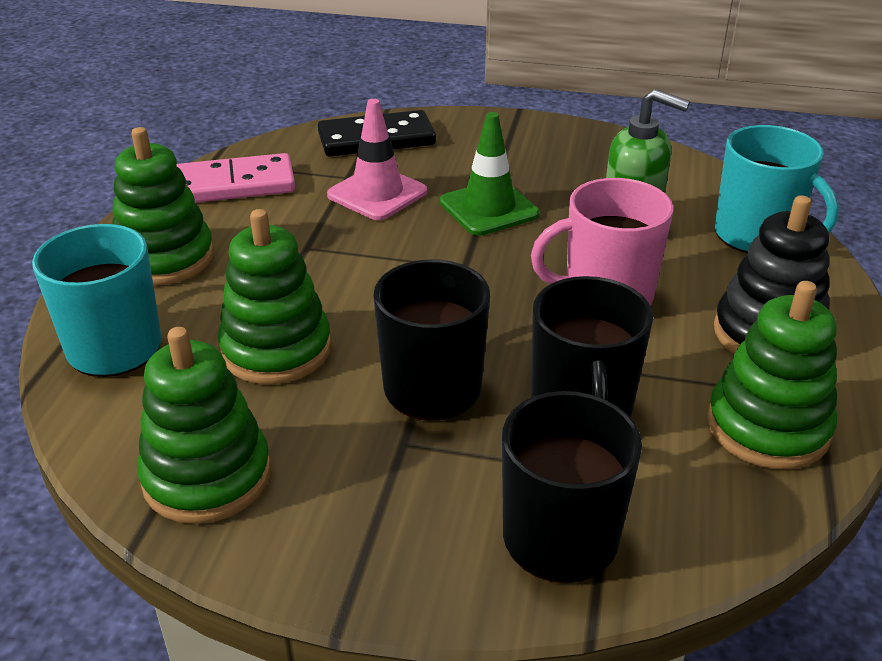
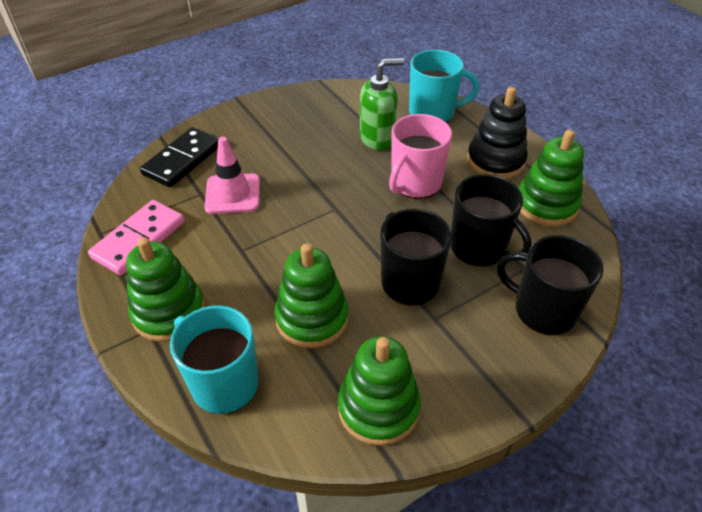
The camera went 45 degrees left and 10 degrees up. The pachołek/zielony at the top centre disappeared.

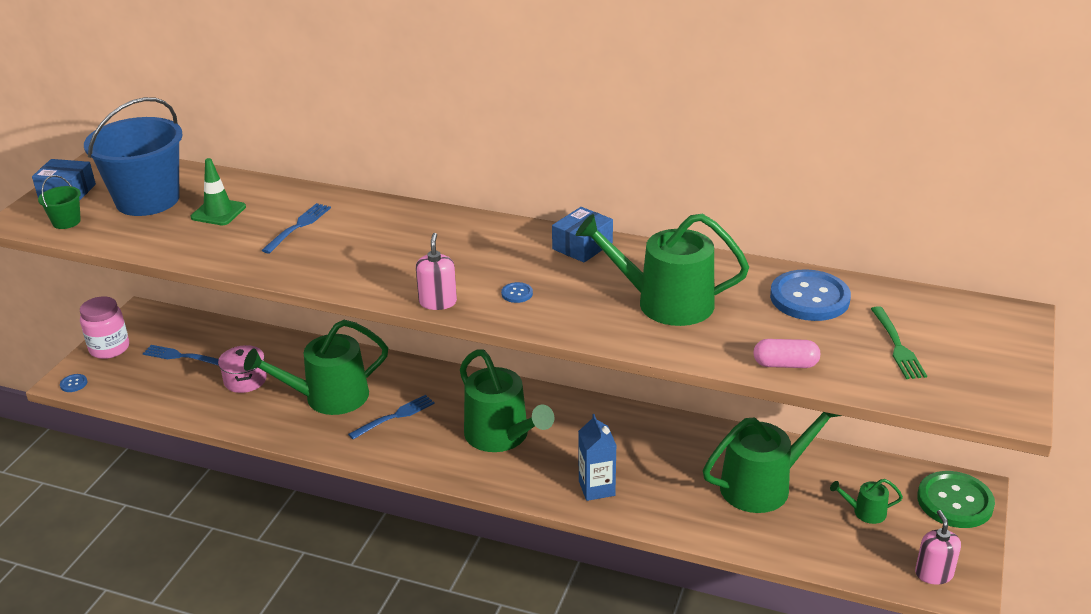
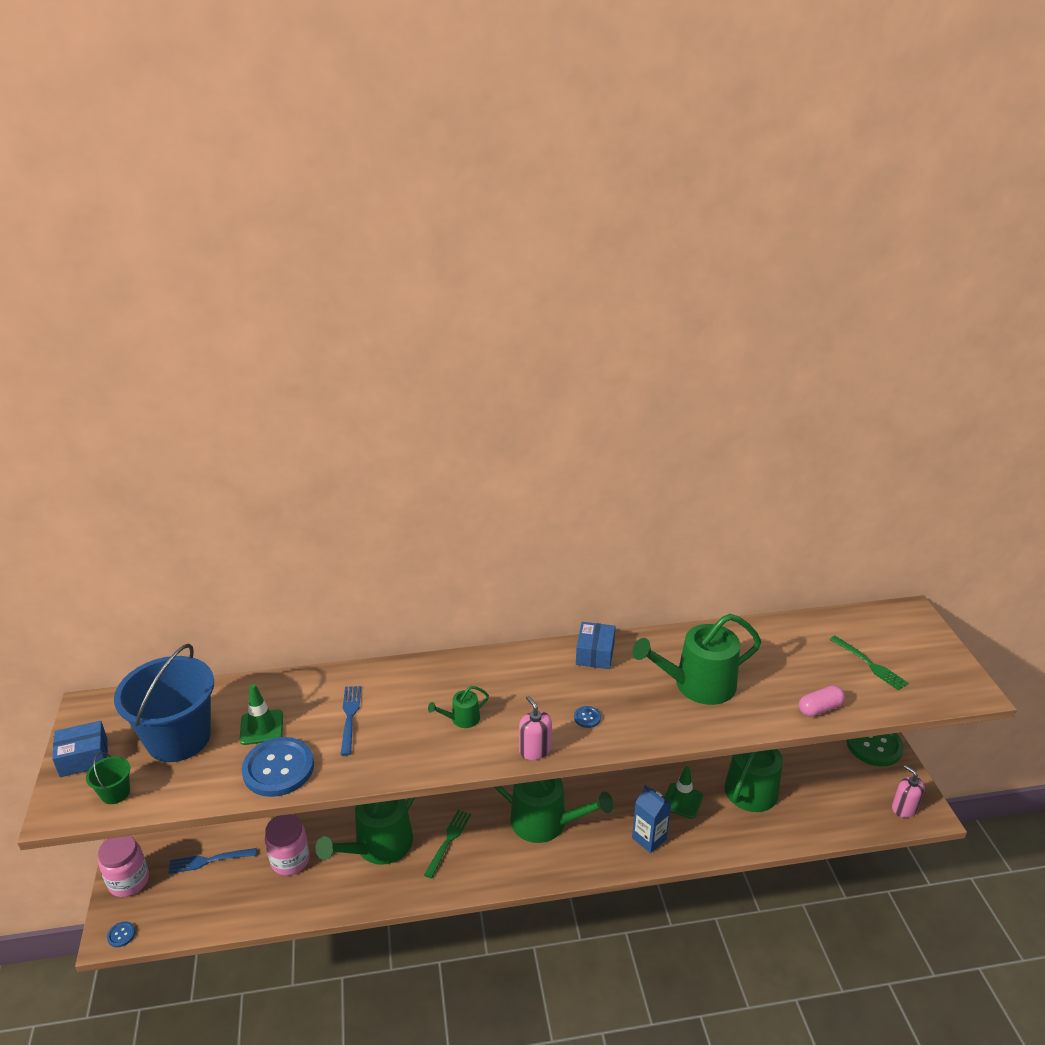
The camera went 30 degrees left and 0 degrees up. The guzik/niebieski (3rd from left in the first image) moved from the middle right to the bottom left. The garnek/różowy at the middle left was replaced by the słoik/różowy (2nd from left) at the bottom left. The widelec/niebieski (3rd from left) at the bottom centre became the widelec/zielony (1st from left) at the bottom centre. The konewka/zielony (5th from left in the first image) moved from the bottom right to the bottom centre. The pachołek/zielony (2nd from left) at the bottom centre appeared.

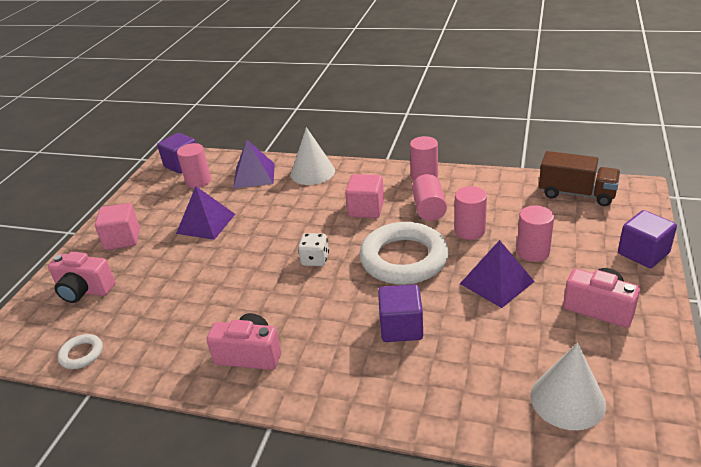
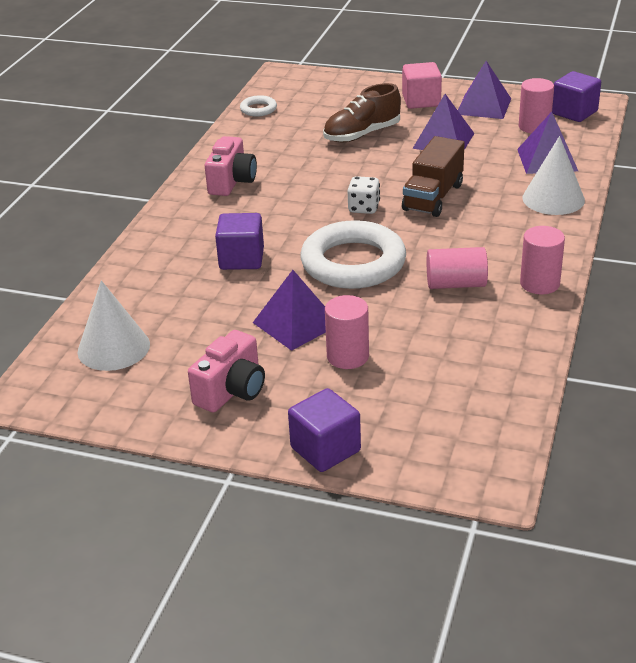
The camera went 90 degrees right and 0 degrees up. The but/brązowy at the top centre appeared. The ciężarówka/brązowy moved from the middle right to the top right. The piramida/fioletowy (3rd from left) at the top right appeared. The aparat fotograficzny/różowy (1st from left) at the middle left disappeared. The sześcian/różowy (2nd from left) at the centre disappeared. The walec/różowy (4th from left) at the middle right disappeared.

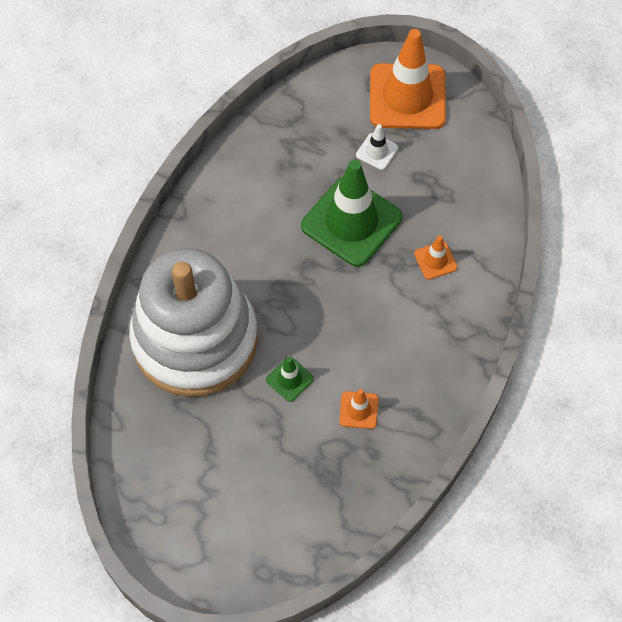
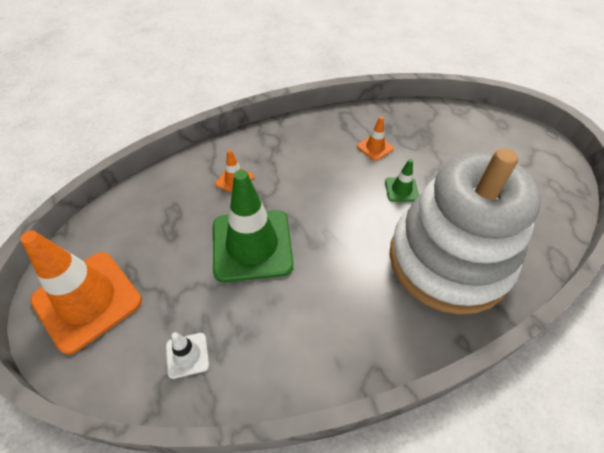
The camera went 135 degrees left and 10 degrees down. The pachołek/biały moved from the top centre to the bottom left.

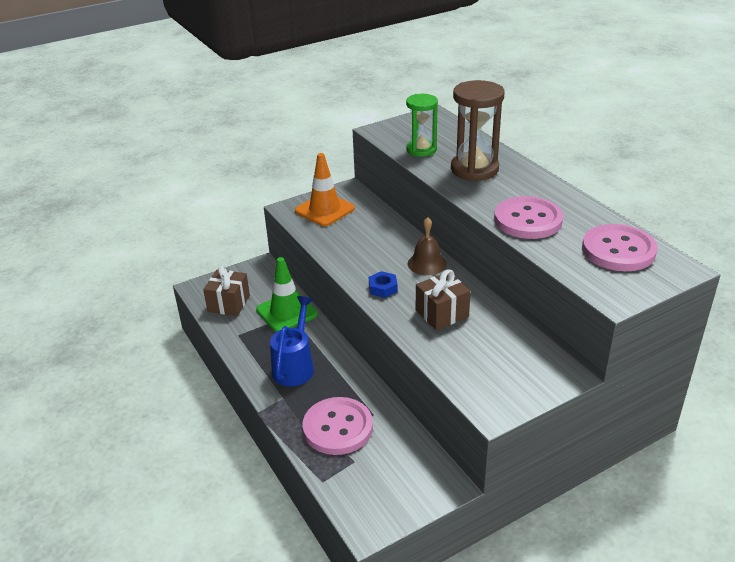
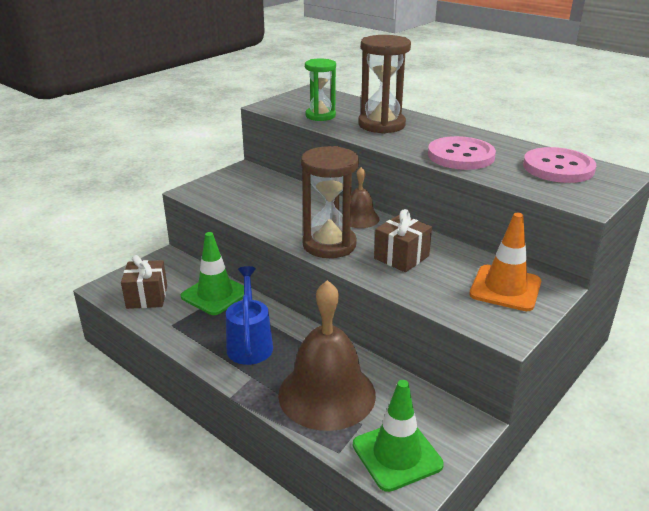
The camera went 20 degrees left and 5 degrees down. The guzik/różowy (1st from left) at the bottom centre was replaced by the dzwonek/brązowy (1st from left) at the bottom centre. The nakrętka/niebieski at the centre was replaced by the klepsydra/brązowy (1st from left) at the centre. The pachołek/zielony (2nd from left) at the bottom centre appeared. The pachołek/pomarańczowy moved from the centre to the middle right.

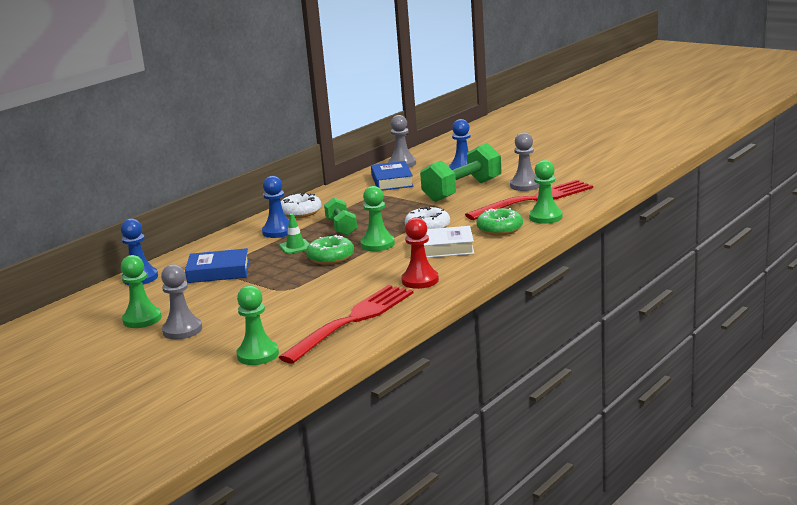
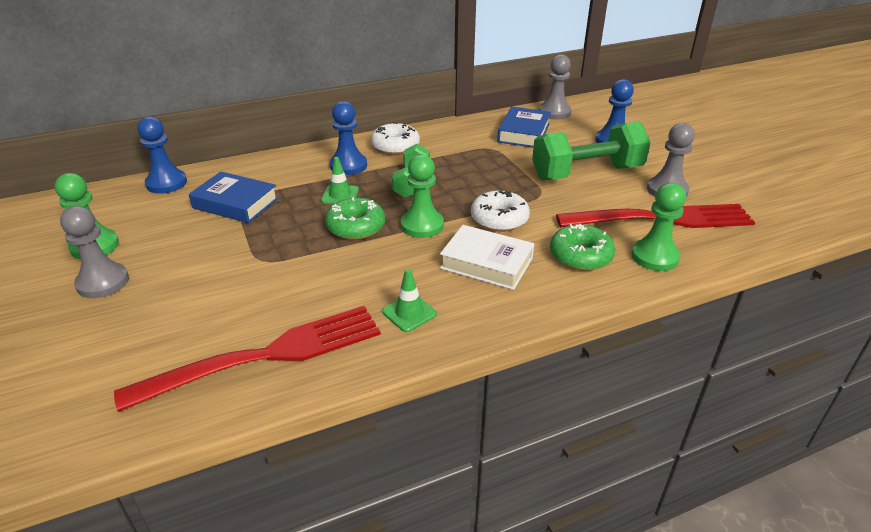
The camera went 25 degrees right and 15 degrees up. The pionek/czerwony at the centre was replaced by the pachołek/zielony (2nd from left) at the centre. The pionek/zielony (2nd from left) at the middle left disappeared.

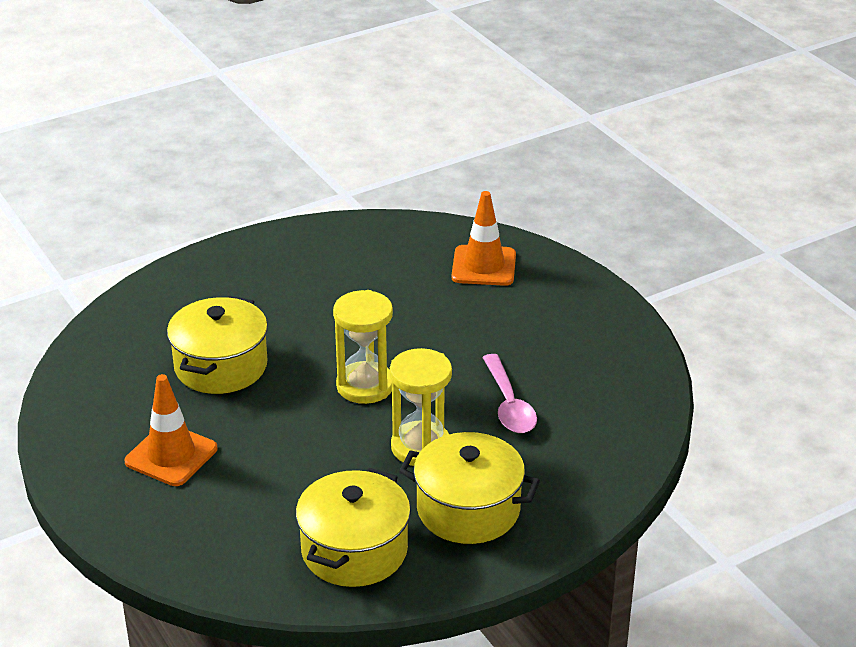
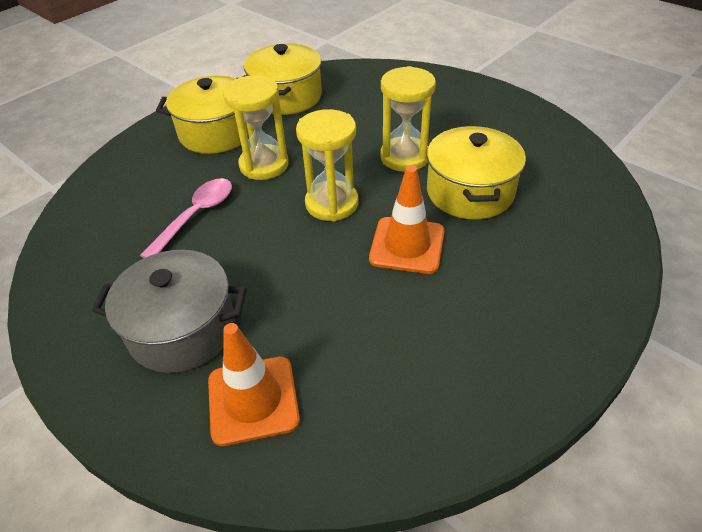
The camera went 165 degrees right and 10 degrees up. The garnek/szary at the middle left appeared. The łyżka/różowy at the centre turned 60 degrees clockwise. The pachołek/pomarańczowy (1st from left in the first image) moved from the middle left to the centre. The klepsydra/żółty (3rd from left) at the top centre appeared.

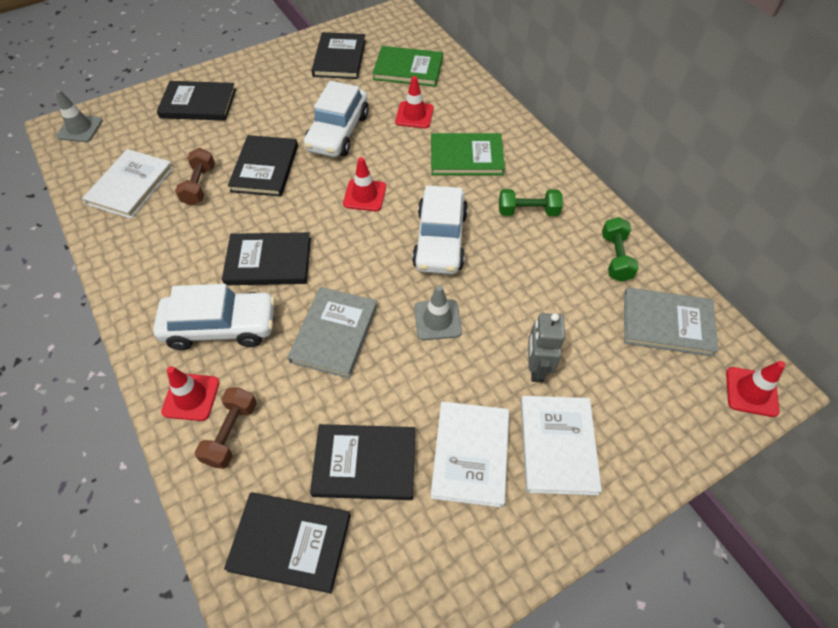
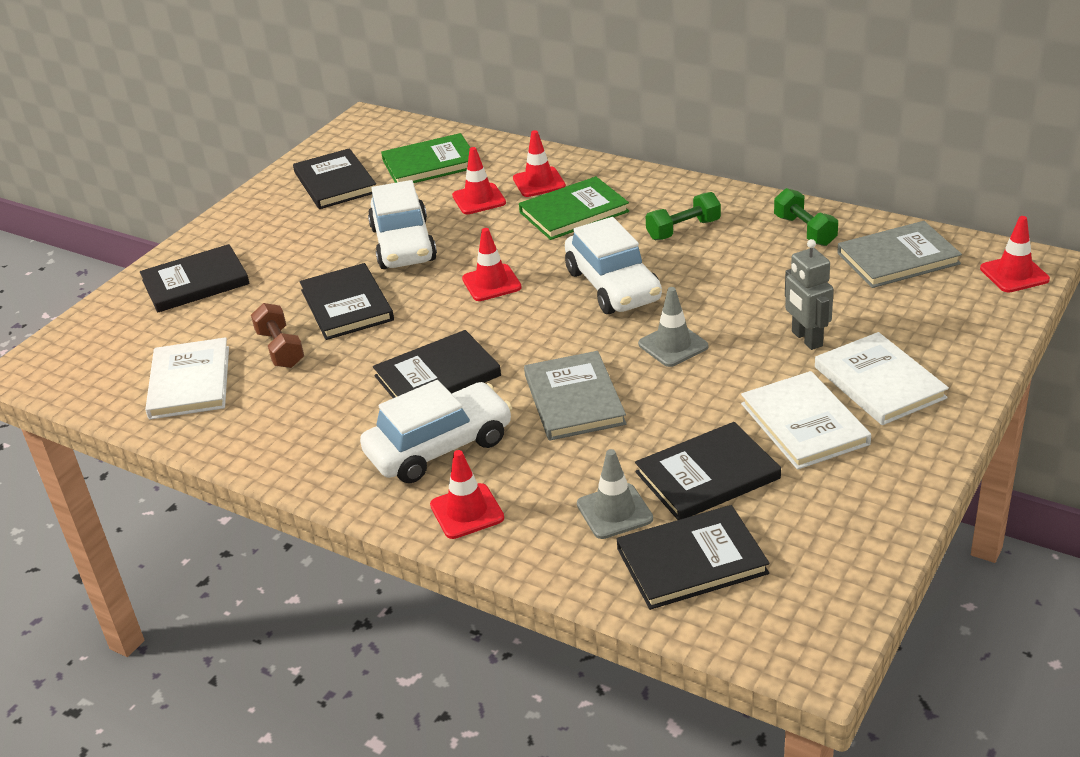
The camera went 25 degrees left and 20 degrees down. The pachołek/czerwony (4th from left) at the top centre appeared. The pachołek/szary (1st from left) moved from the top left to the centre. The hantel/brązowy (2nd from left) at the bottom left disappeared.

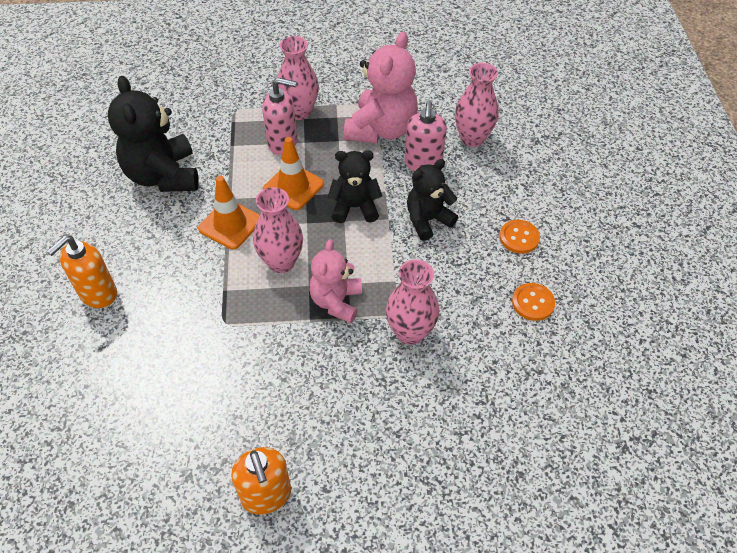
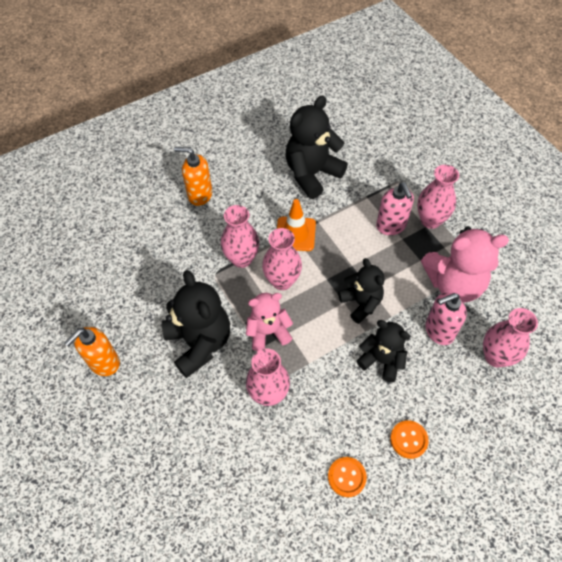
The camera went 65 degrees right and 5 degrees up. The miś/czarny (1st from left) at the centre appeared. The wazon/różowy (1st from left) at the centre appeared. The pachołek/pomarańczowy (2nd from left) at the top centre disappeared.

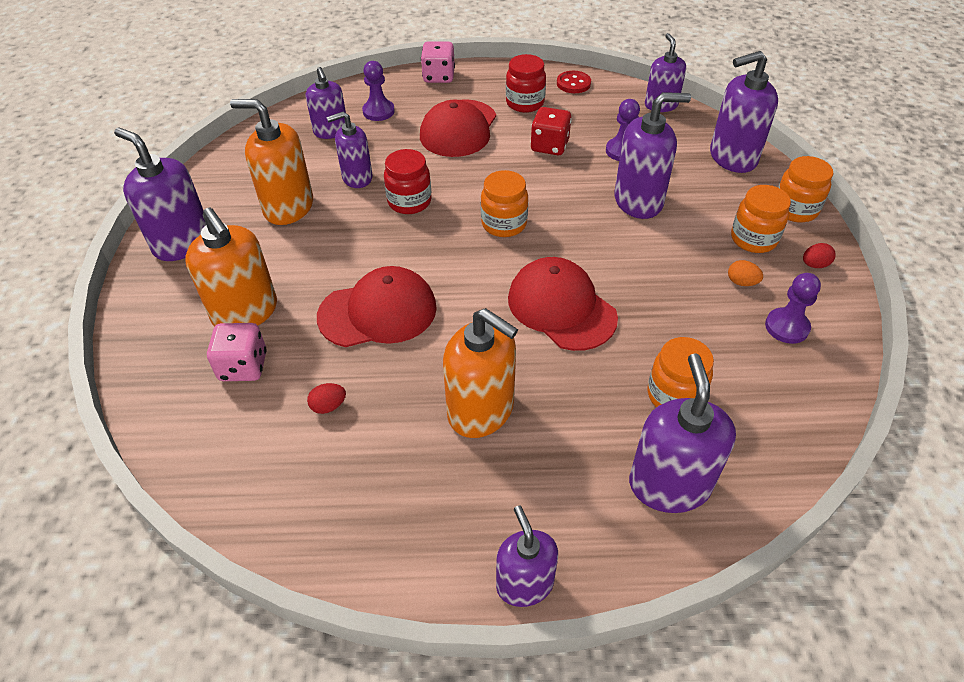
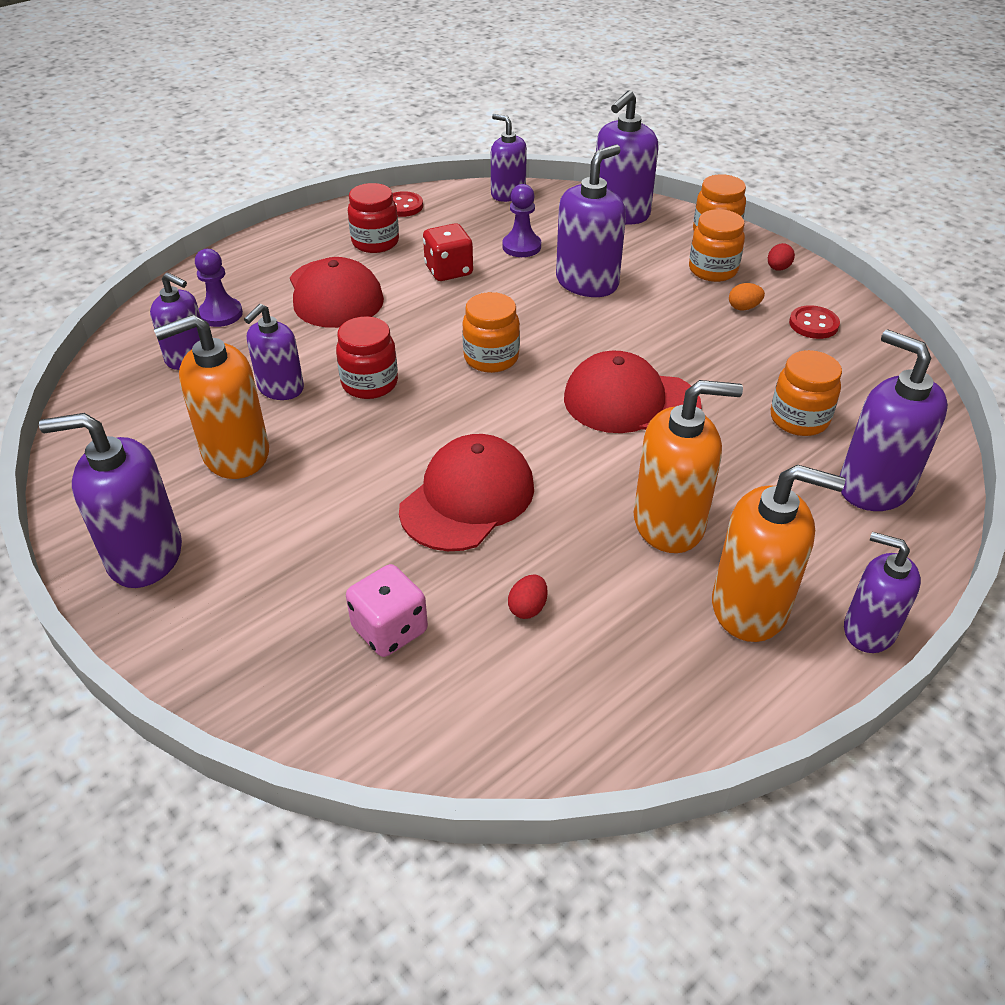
The camera went 40 degrees left and 5 degrees down. The dozownik mydła/pomarańczowy (1st from left in the first image) moved from the middle left to the middle right. The pionek/fioletowy (3rd from left) at the middle right was replaced by the guzik/czerwony (2nd from left) at the top right. The kostka do gry/różowy (2nd from left) at the top centre disappeared.

